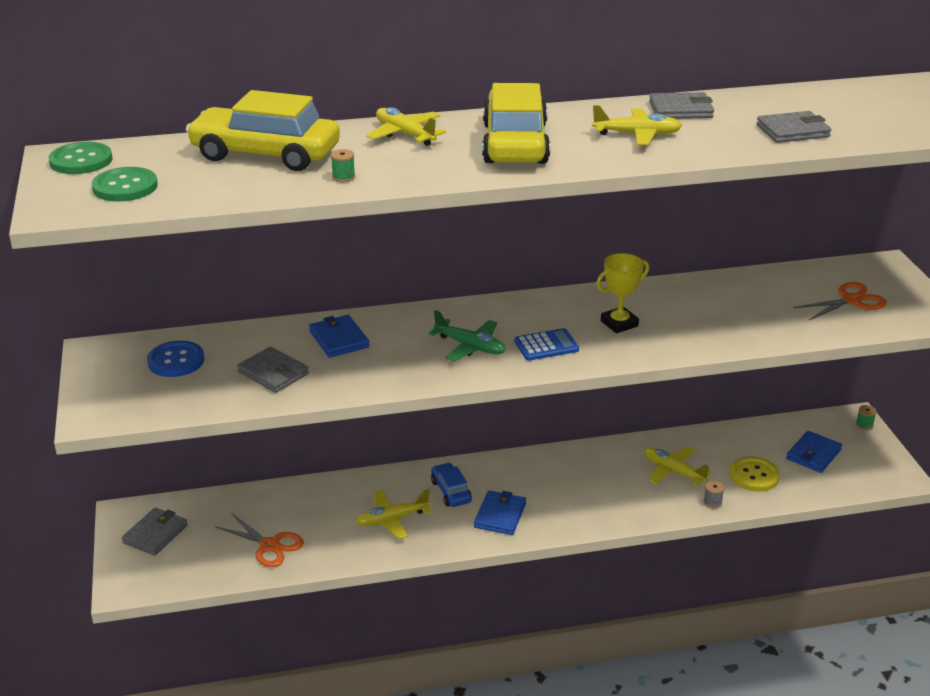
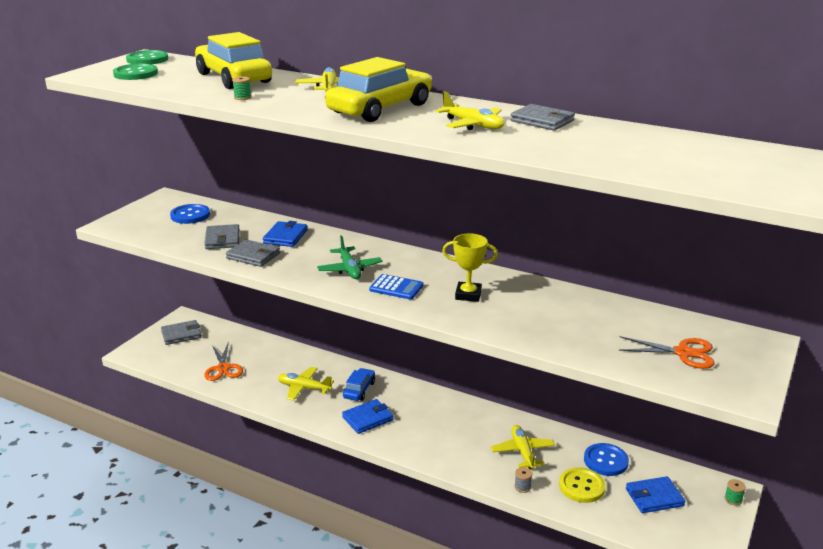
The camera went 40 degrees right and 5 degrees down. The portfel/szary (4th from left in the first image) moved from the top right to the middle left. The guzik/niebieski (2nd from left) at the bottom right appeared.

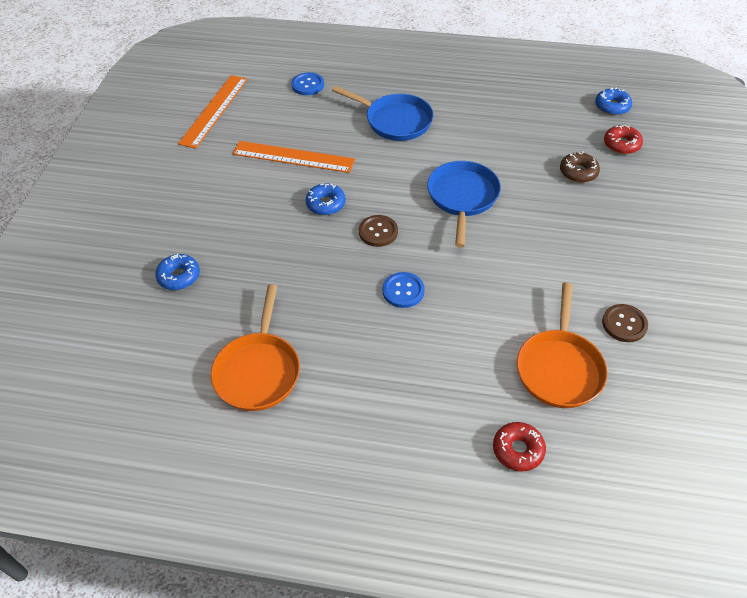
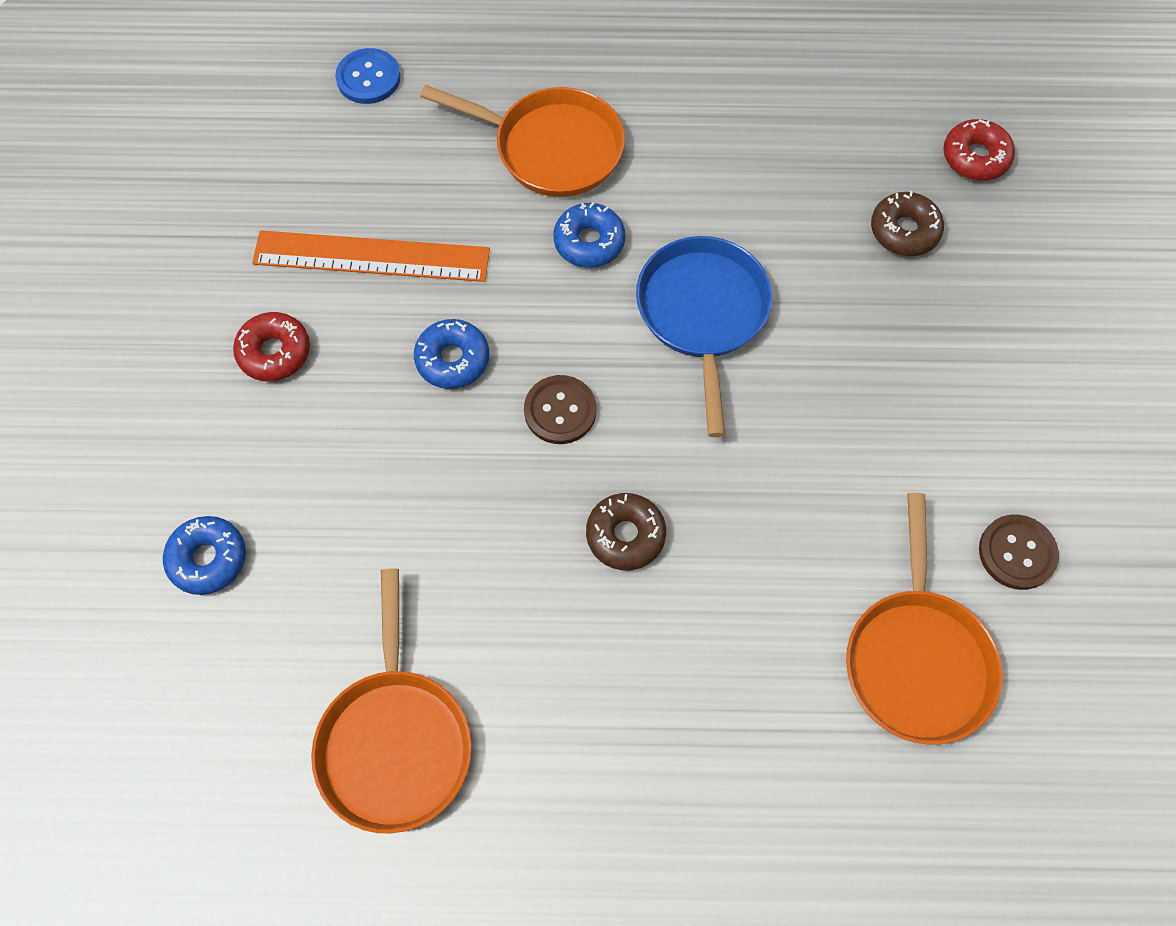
The camera went 10 degrees left and 15 degrees up. The donut/czerwony (1st from left) moved from the bottom right to the middle left. The patelnia/niebieski (1st from left) at the top centre became the patelnia/pomarańczowy (2nd from left) at the top centre. The donut/niebieski (3rd from left) moved from the top right to the top centre. The guzik/niebieski (2nd from left) at the centre was replaced by the donut/brązowy (1st from left) at the centre. The linijka/pomarańczowy (1st from left) at the top left disappeared.

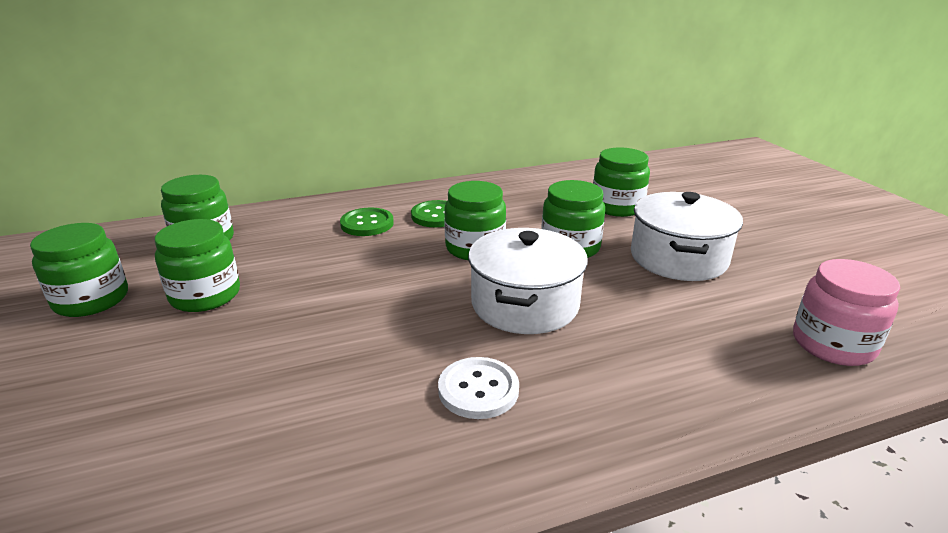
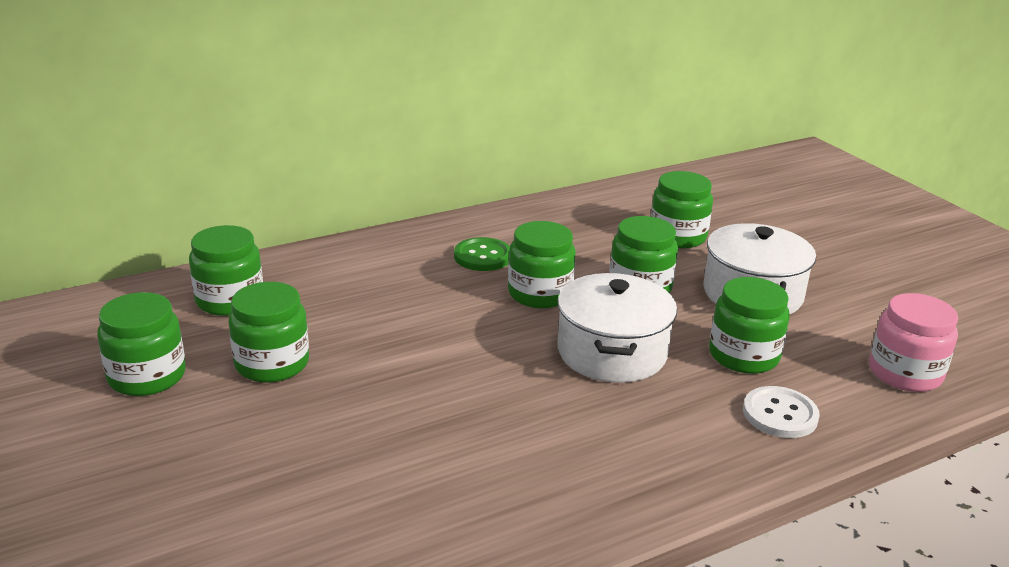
The camera went 10 degrees left and 0 degrees up. The słoik/zielony (7th from left) at the middle right appeared. The guzik/biały moved from the bottom centre to the bottom right. The guzik/zielony (1st from left) at the centre disappeared.

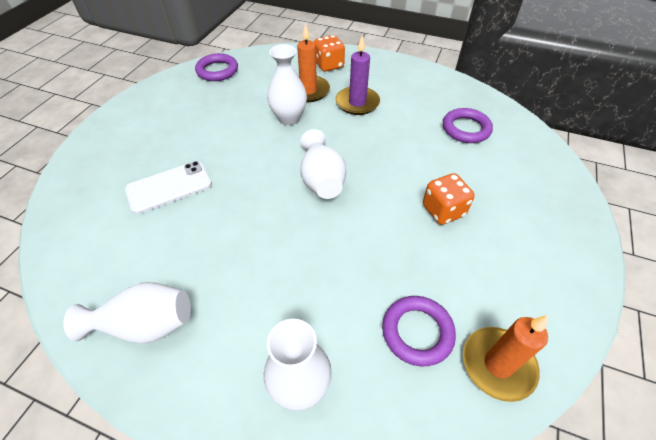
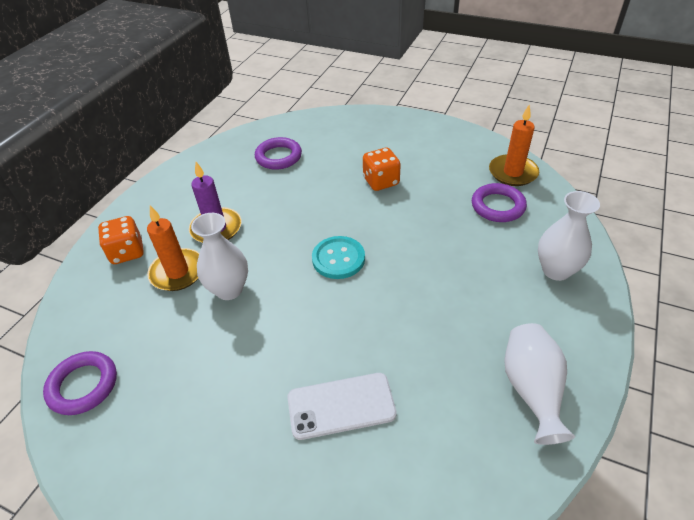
The camera went 85 degrees left and 5 degrees down. The telefon/biały at the middle left turned 75 degrees counterclockwise. The wazon/biały (4th from left) at the centre was replaced by the guzik/turkusowy at the centre.

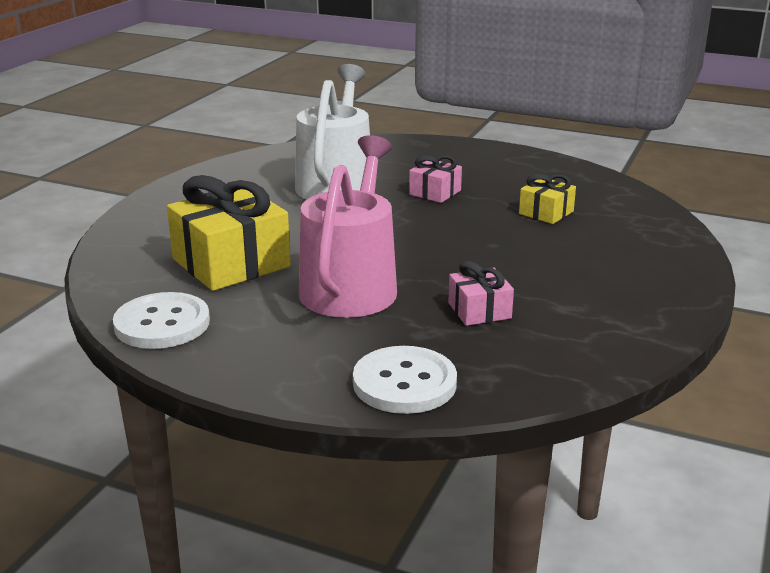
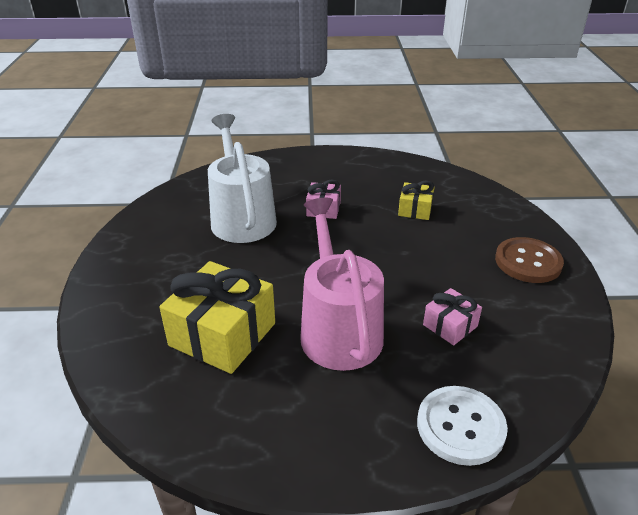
The camera went 25 degrees left and 10 degrees up. The guzik/brązowy at the middle right appeared. The guzik/biały (1st from left) at the middle left disappeared.

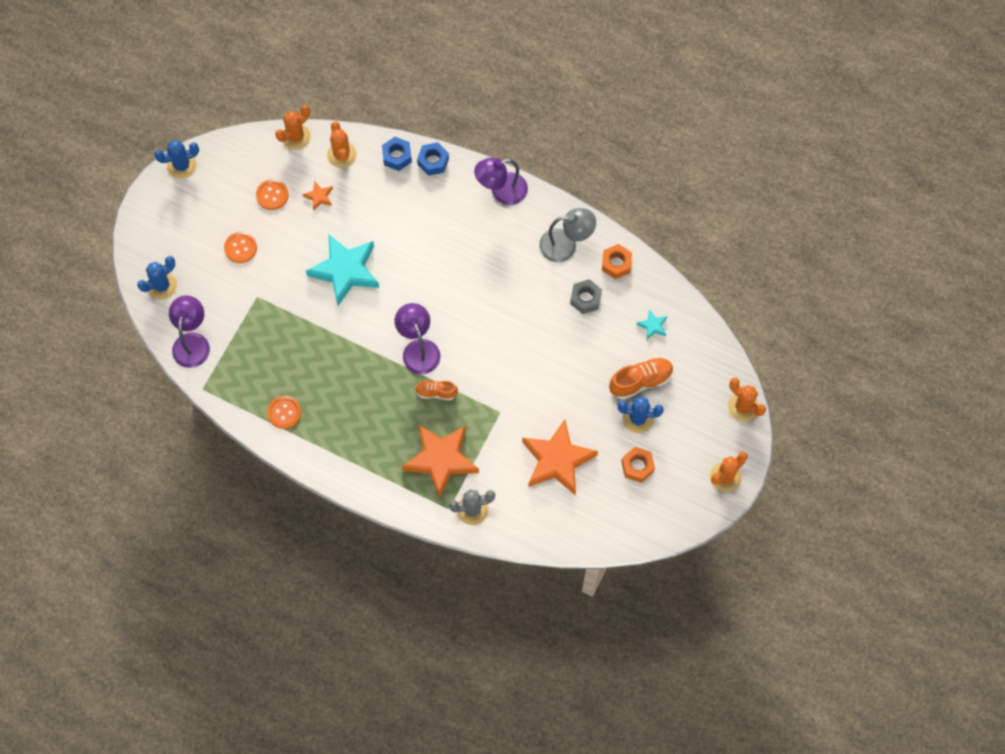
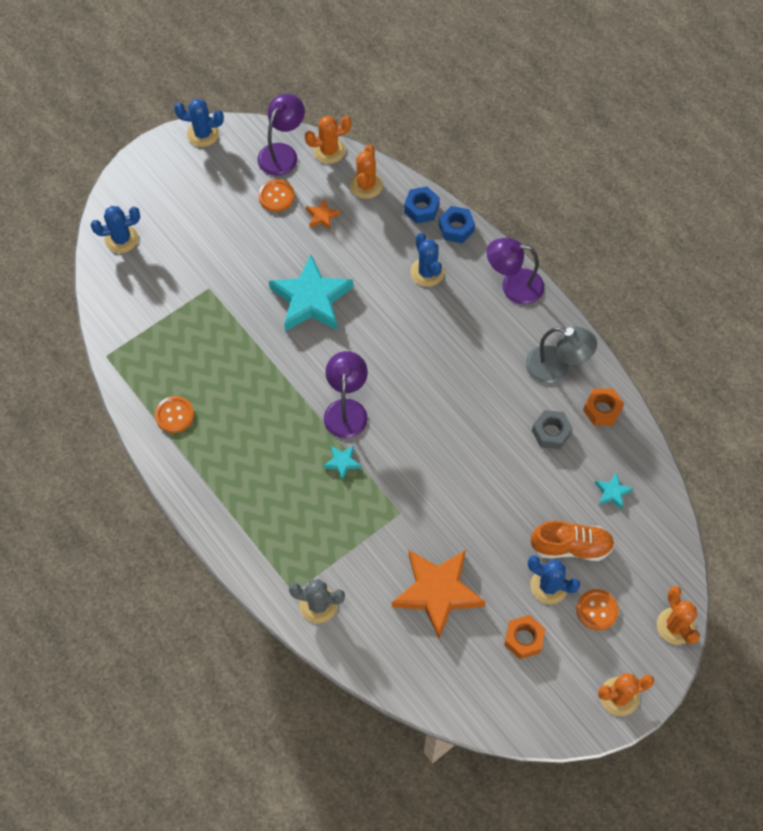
The camera went 25 degrees right and 5 degrees down. The lampka/fioletowy (1st from left) moved from the middle left to the top centre. The but/pomarańczowy (1st from left) at the centre was replaced by the gwiazda/turkusowy (2nd from left) at the centre. The kaktus/niebieski (3rd from left) at the top centre appeared. The guzik/pomarańczowy (1st from left in the first image) moved from the top left to the bottom right. The gwiazda/pomarańczowy (2nd from left) at the centre disappeared.

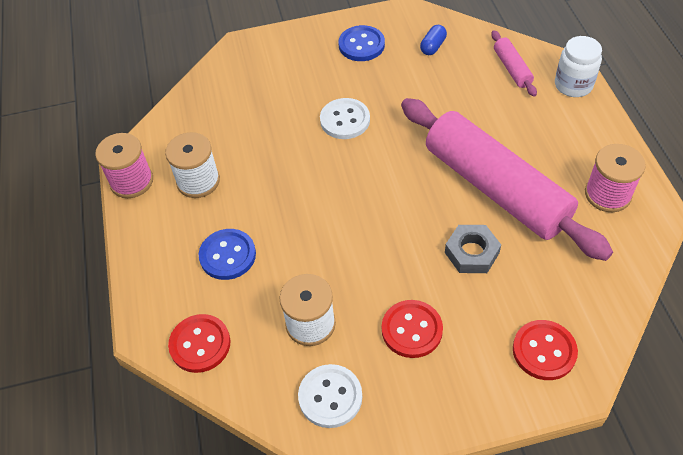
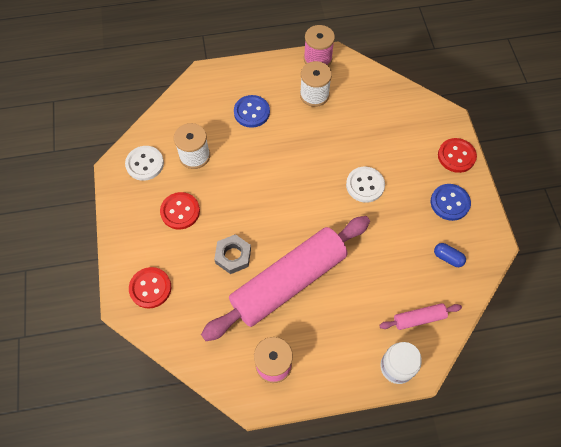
The camera went 90 degrees right and 10 degrees up. The guzik/czerwony (1st from left in the first image) moved from the bottom left to the middle right.

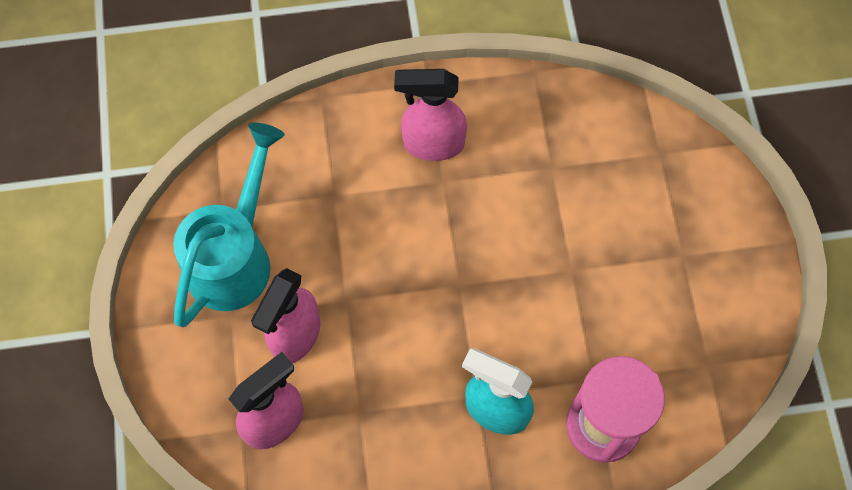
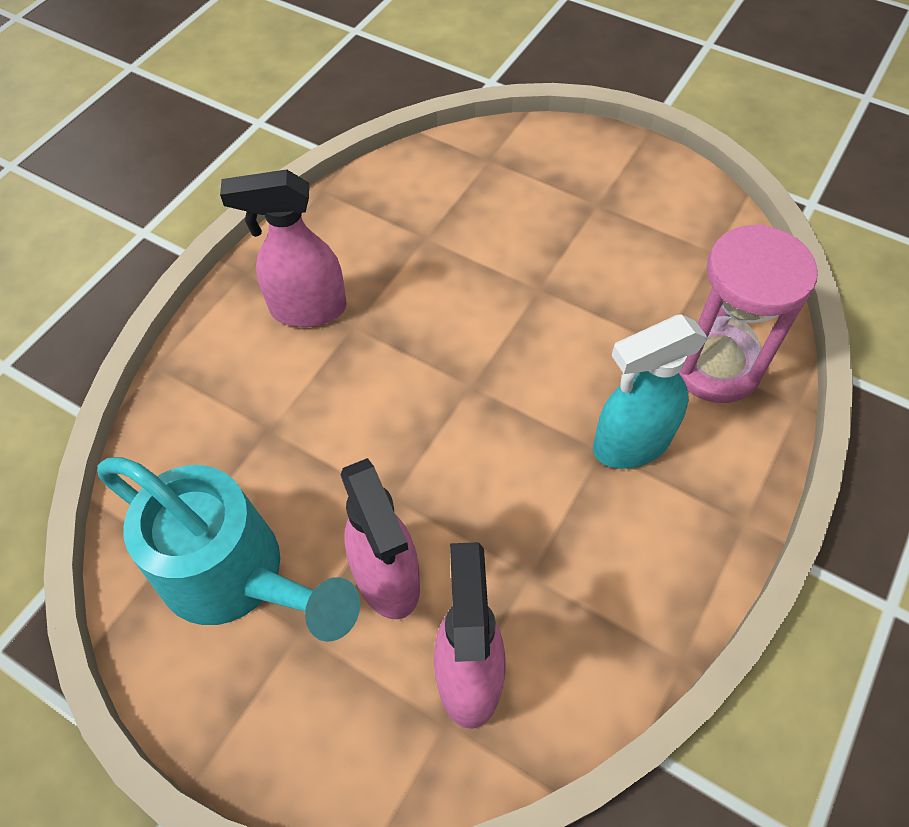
The camera went 50 degrees left and 10 degrees down. The konewka/turkusowy at the middle left turned 150 degrees clockwise. The spryskiwacz/różowy (3rd from left in the first image) at the top centre turned 45 degrees clockwise.

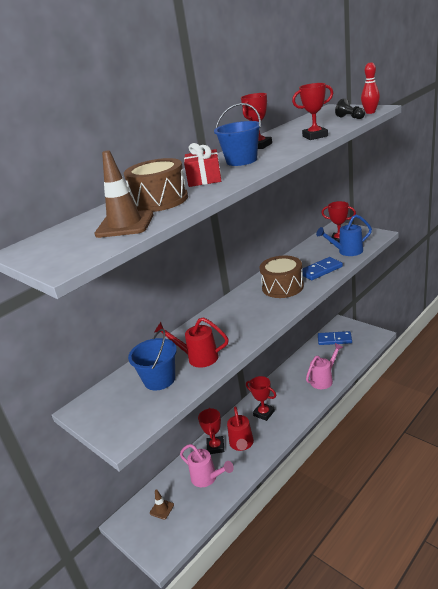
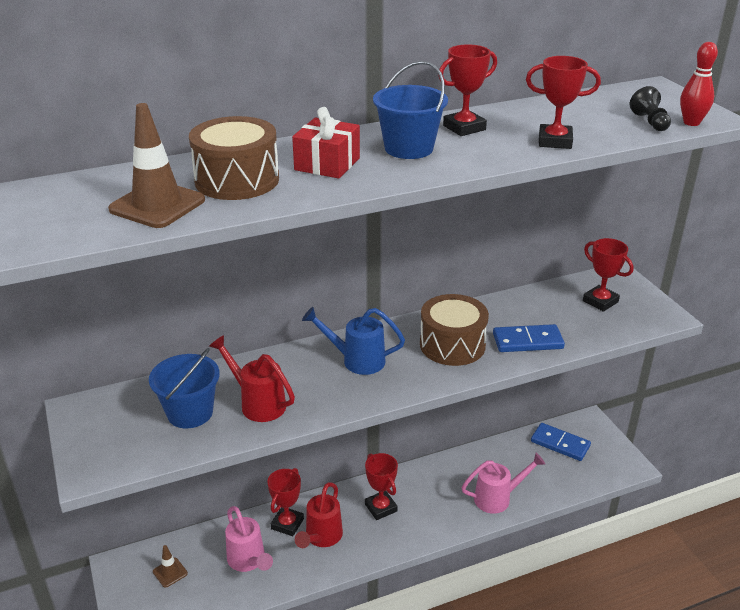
The camera went 20 degrees right and 5 degrees up. The konewka/niebieski moved from the middle right to the centre.

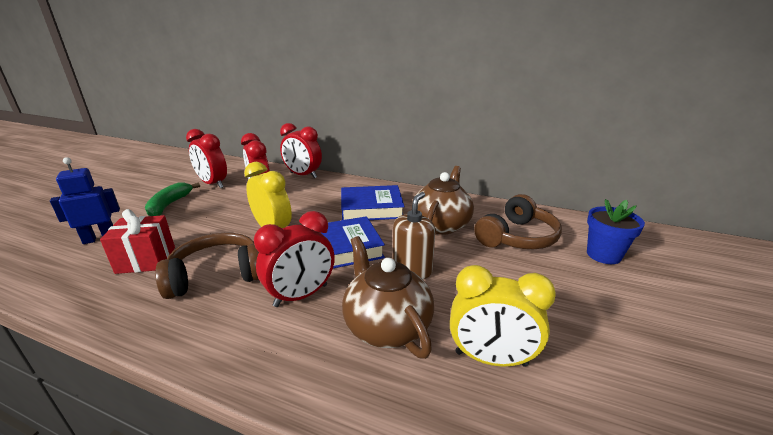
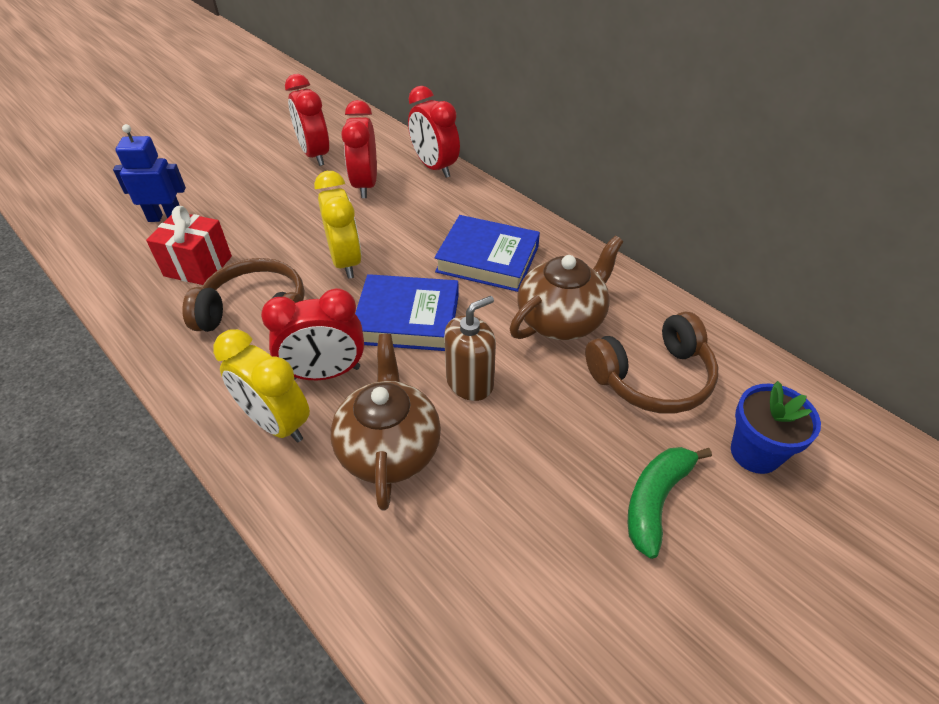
The camera went 25 degrees right and 20 degrees up. The budzik/żółty (2nd from left in the first image) moved from the bottom centre to the middle left. The banan/zielony moved from the middle left to the bottom right.

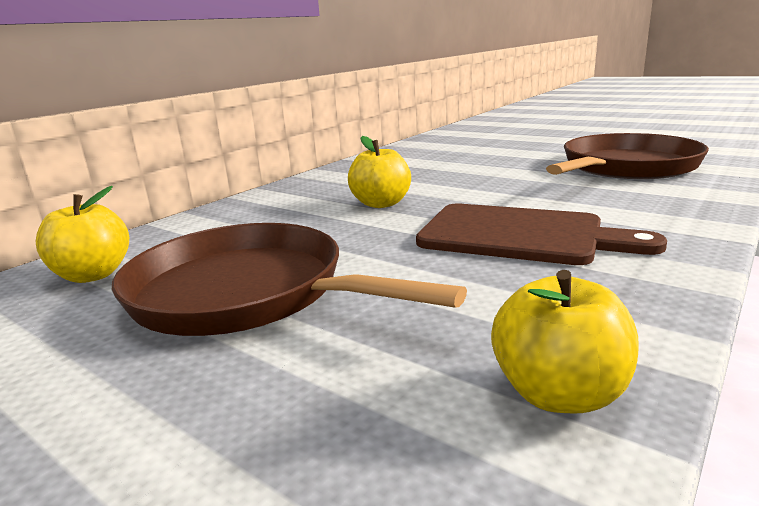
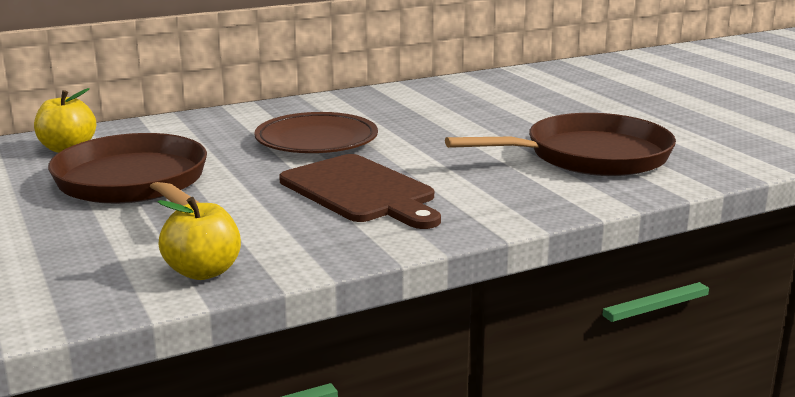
The camera went 25 degrees right and 0 degrees up. The jabłko/żółty (2nd from left) at the centre was replaced by the talerz/brązowy at the top centre.

